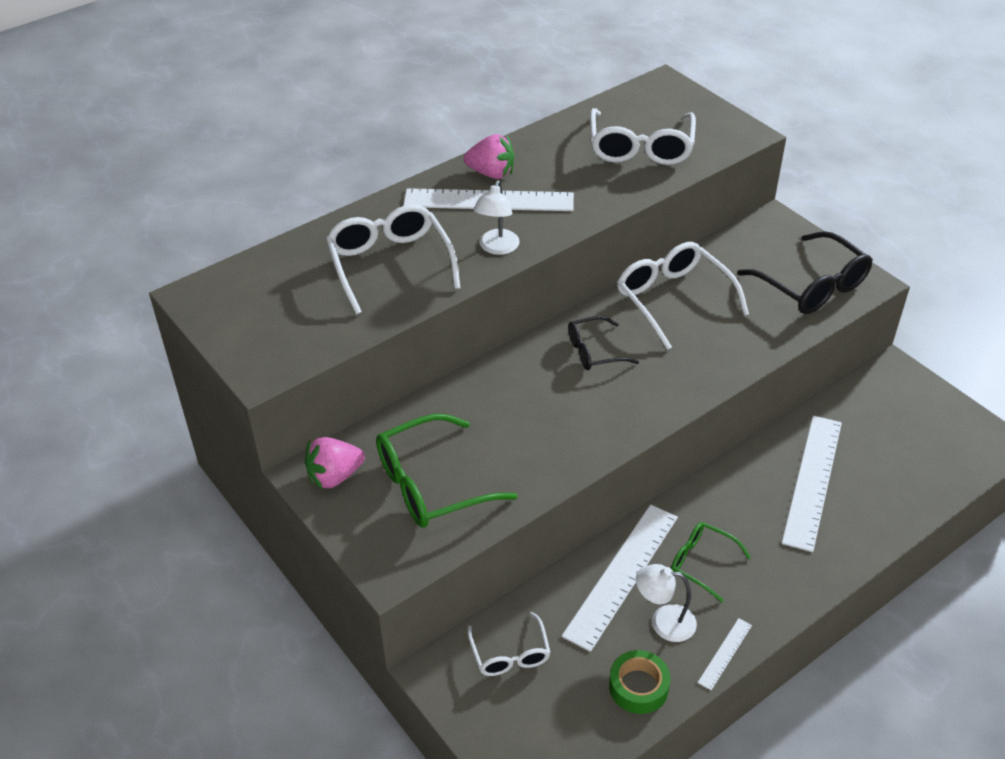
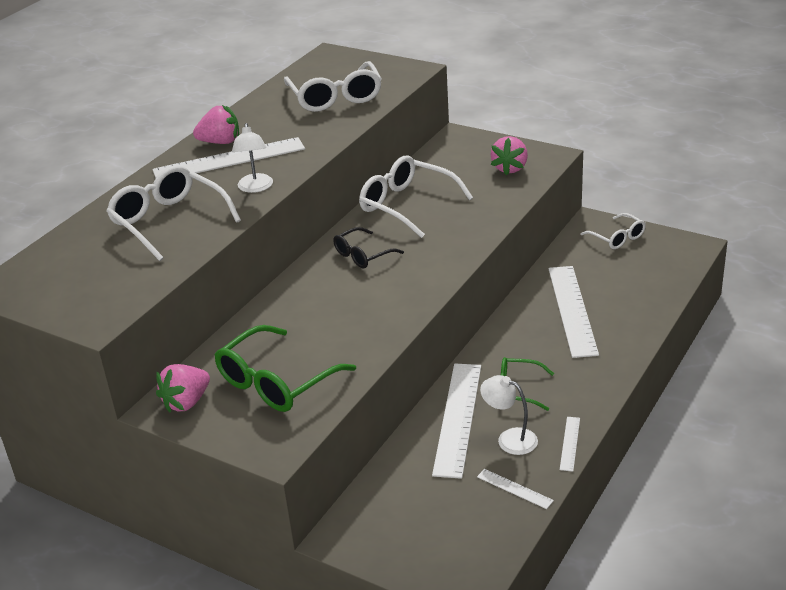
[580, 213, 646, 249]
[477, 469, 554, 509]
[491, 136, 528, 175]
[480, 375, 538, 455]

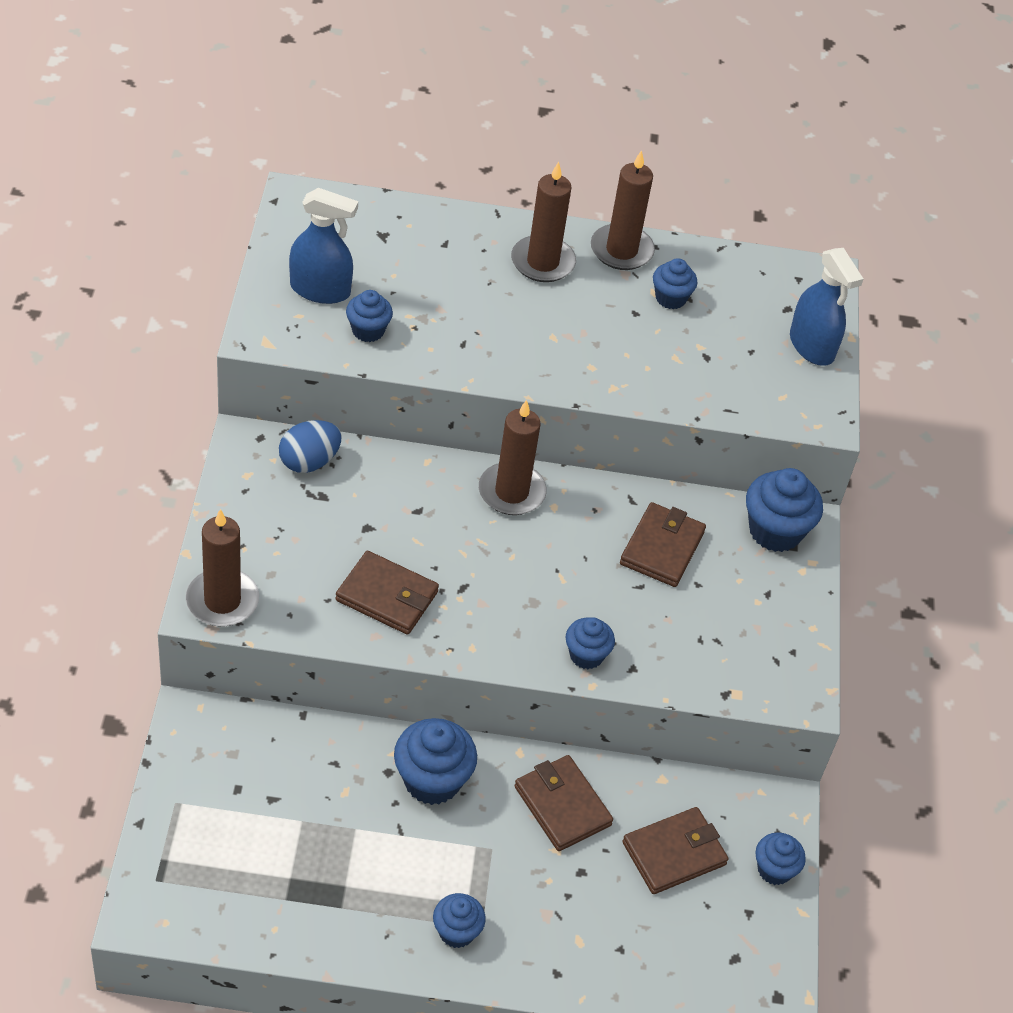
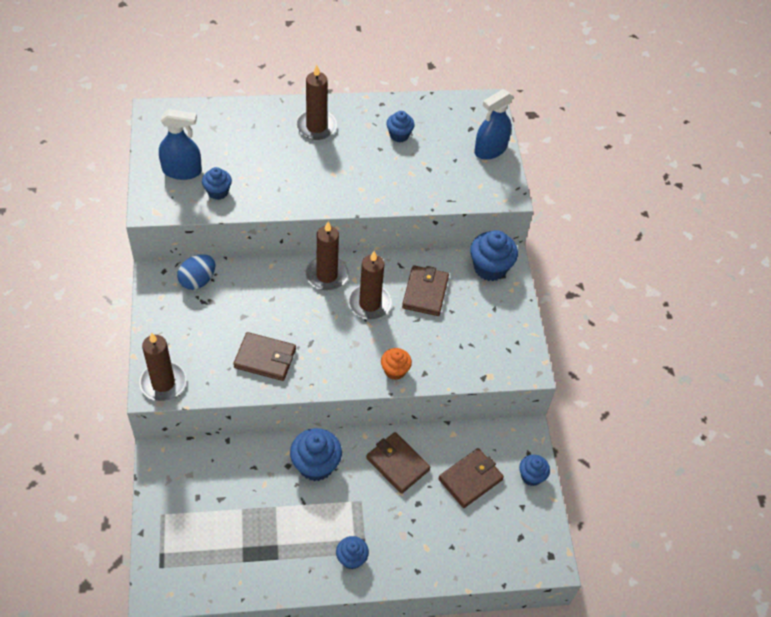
[348, 251, 392, 319]
[381, 348, 412, 380]
[474, 89, 514, 160]

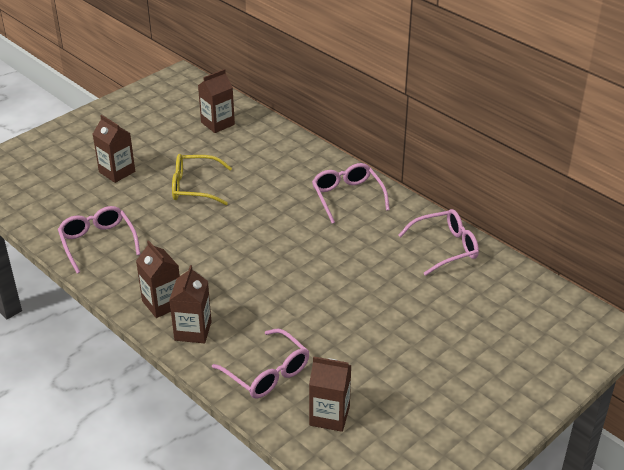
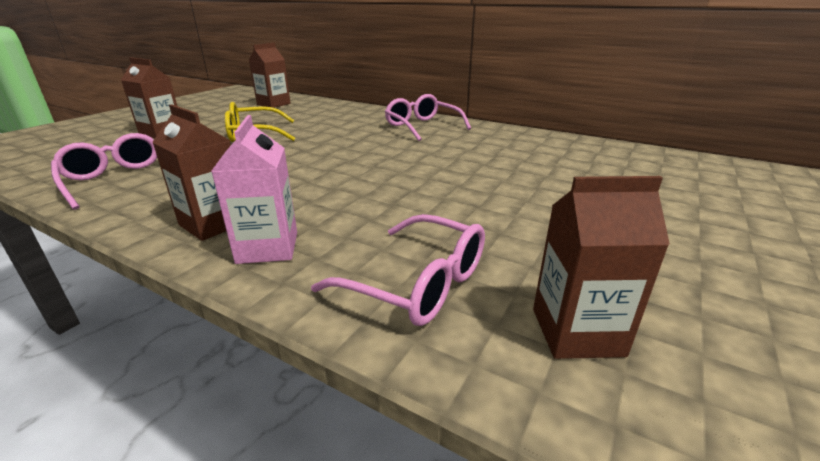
[399, 209, 479, 276] (first image)
[212, 115, 297, 264]

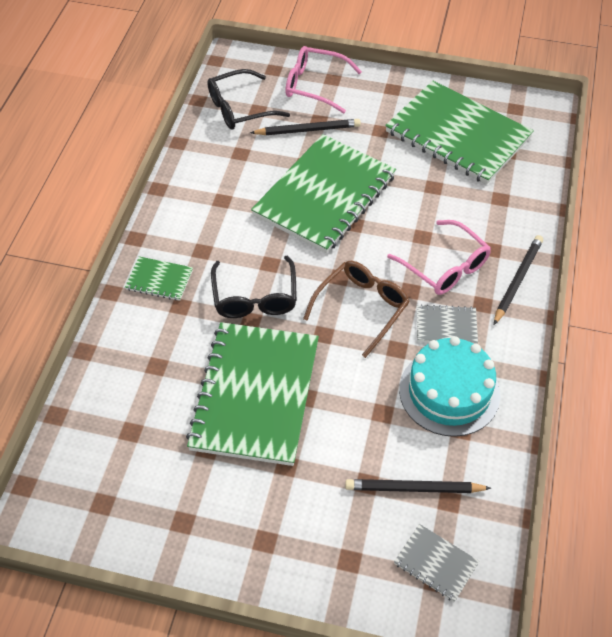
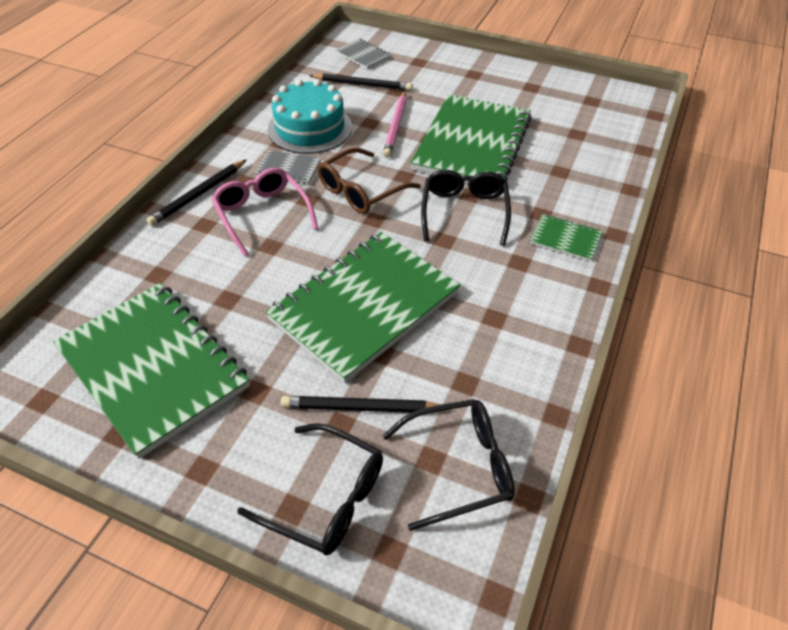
[383, 91, 407, 158]
[237, 423, 383, 556]

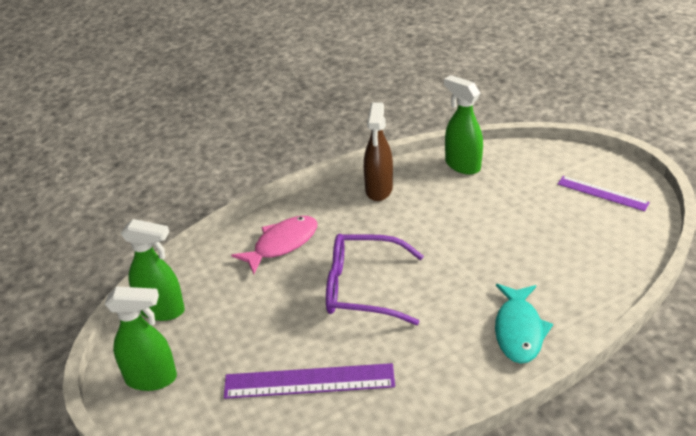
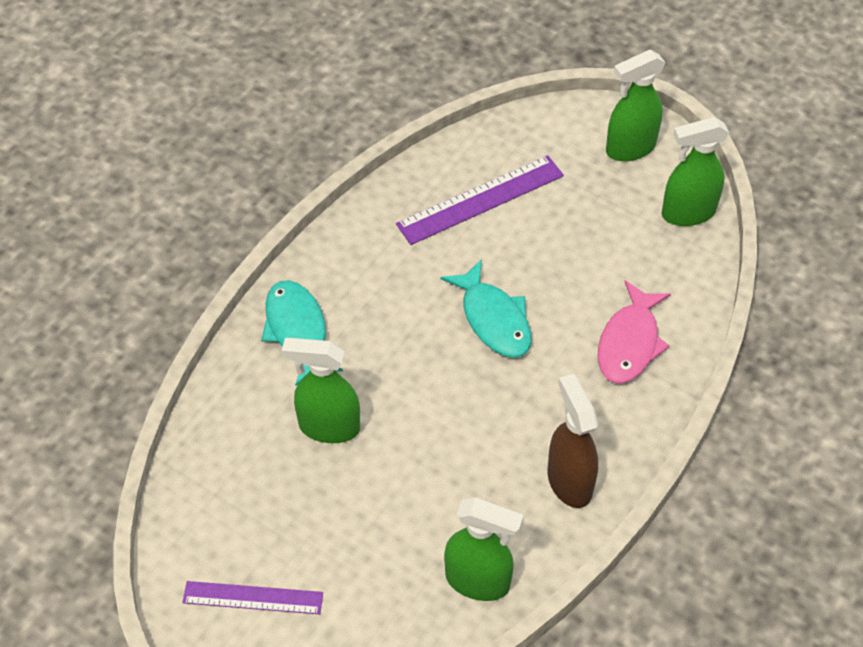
[282, 338, 360, 443]
[440, 259, 532, 358]

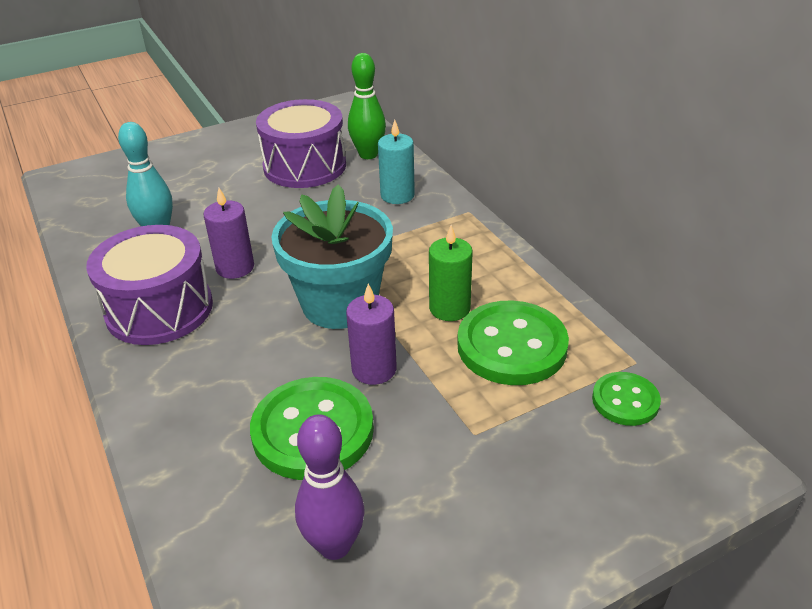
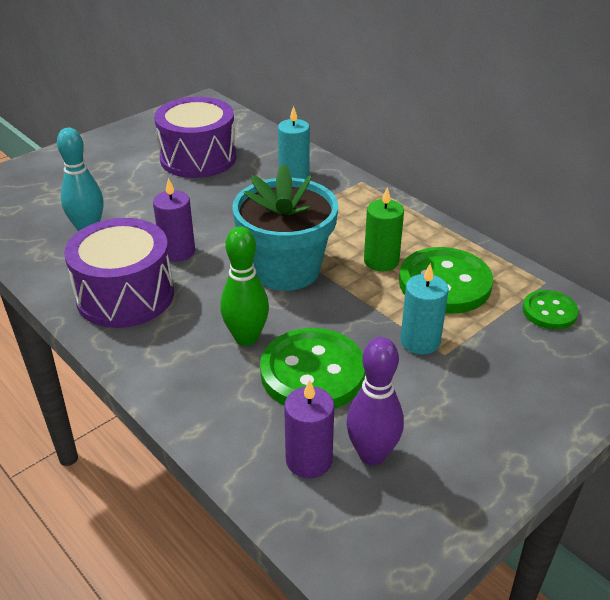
[400, 263, 448, 355]
[284, 380, 334, 478]
[220, 226, 269, 346]

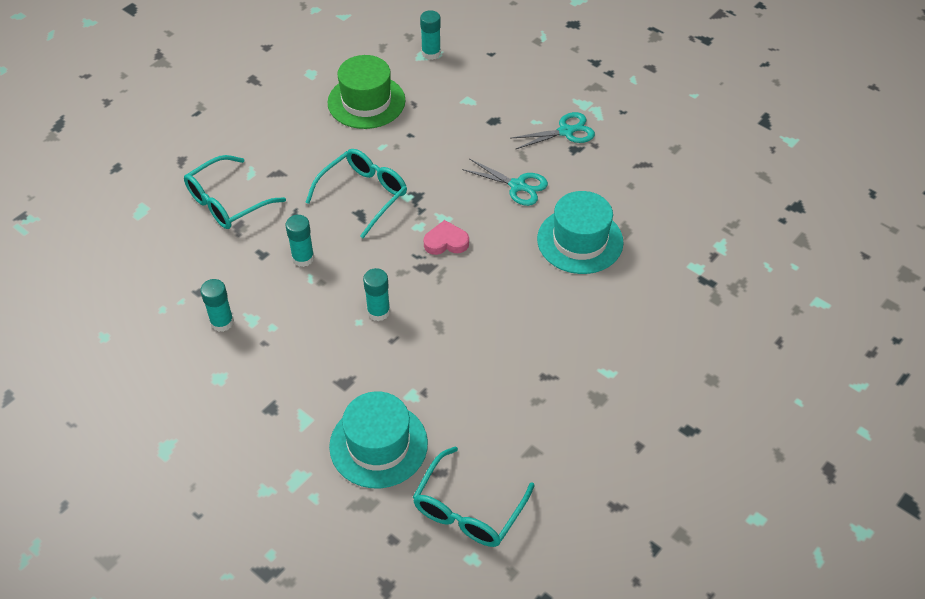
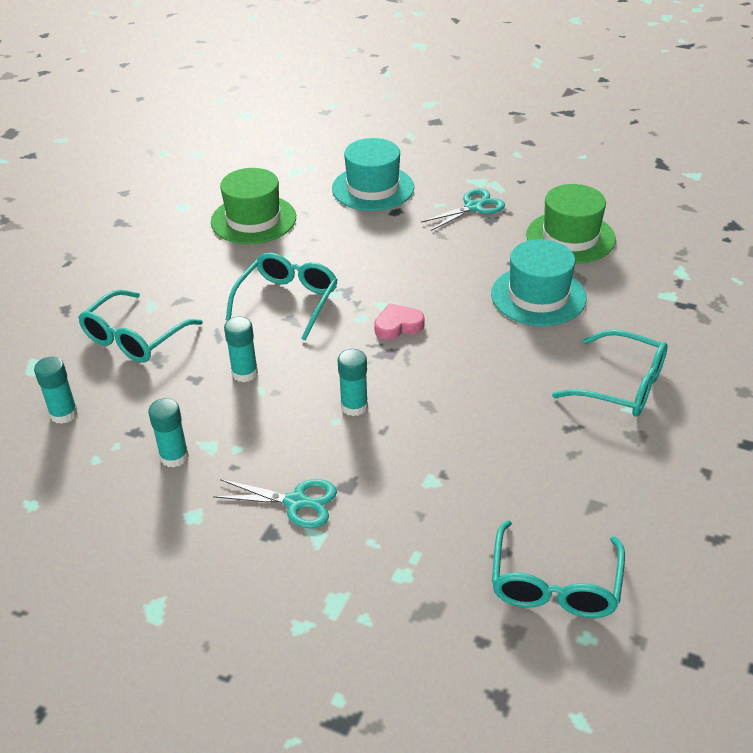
[526, 184, 616, 263]
[552, 330, 668, 417]
[332, 138, 414, 211]
[34, 357, 78, 424]
[213, 479, 337, 528]

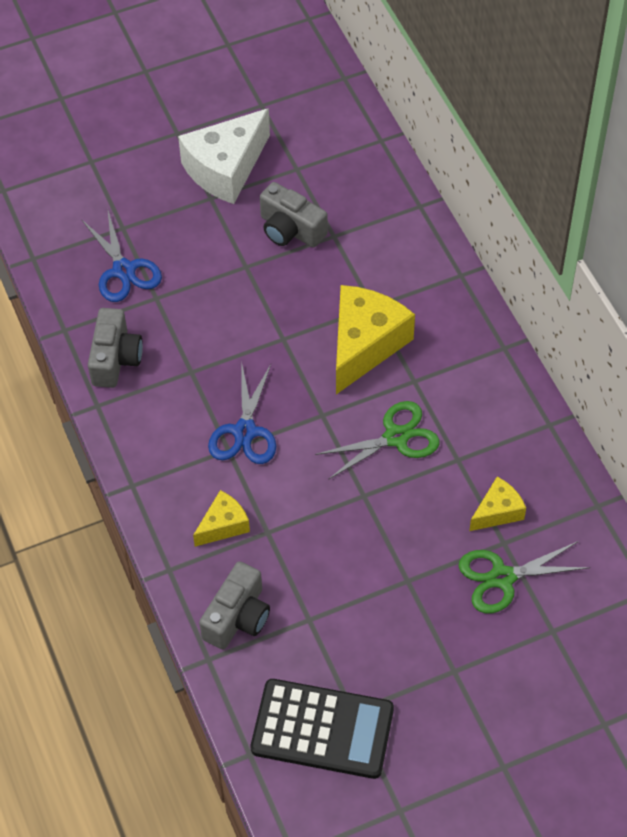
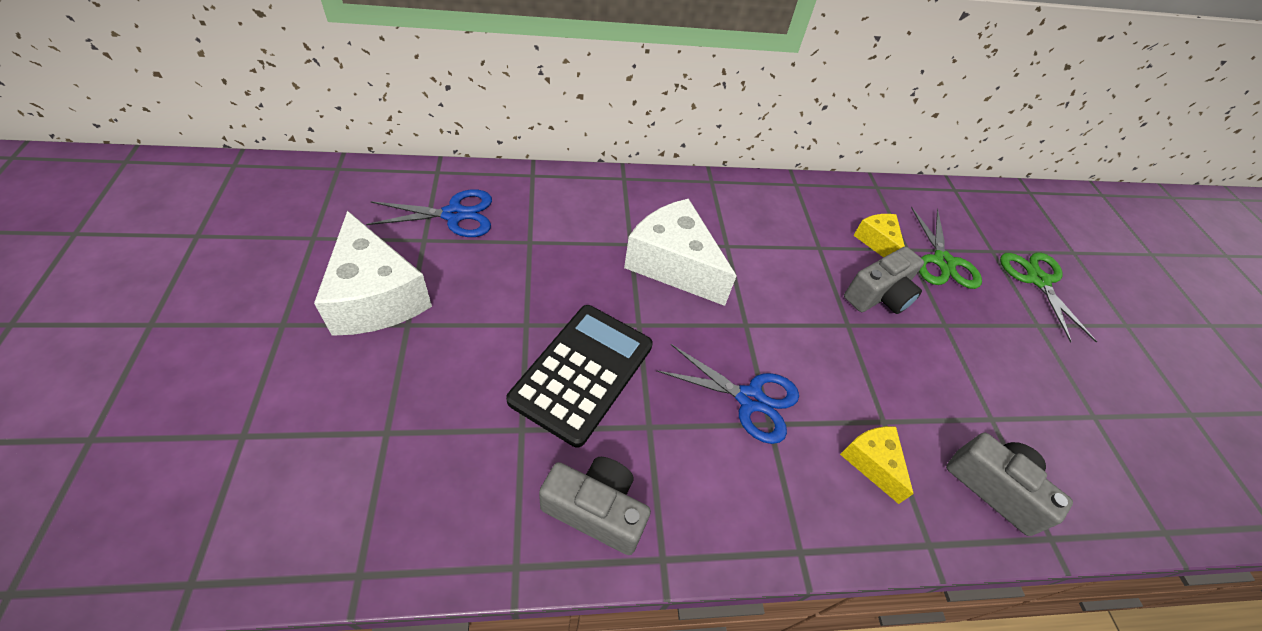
[366, 190, 492, 237]
[506, 305, 653, 447]
[844, 246, 924, 314]
[1000, 252, 1097, 343]
[624, 199, 737, 306]

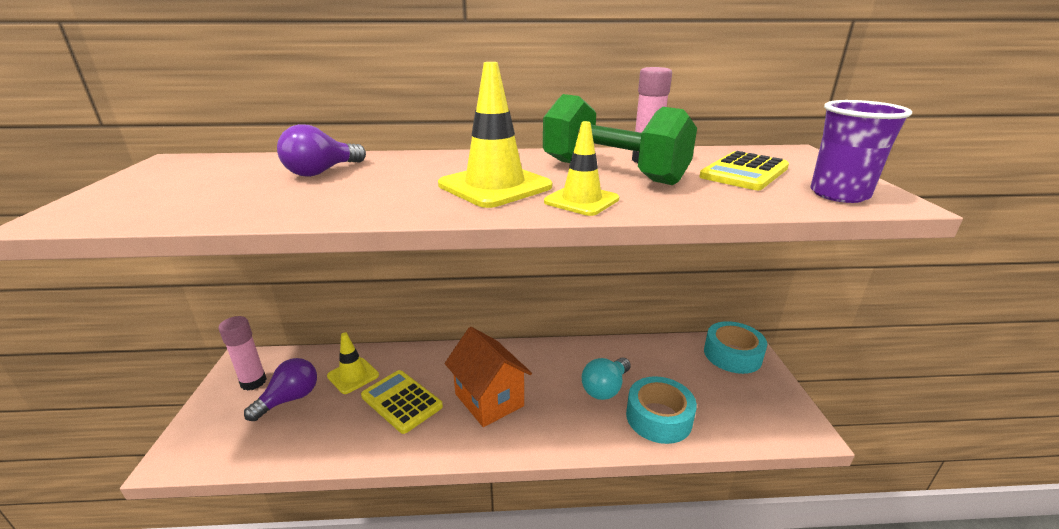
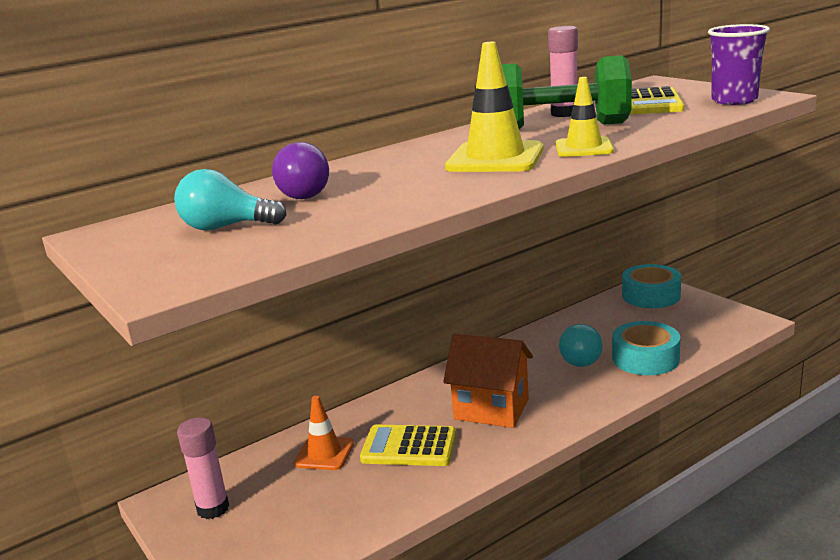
[244, 358, 317, 421] (first image)
[174, 169, 287, 230]
[294, 396, 354, 470]

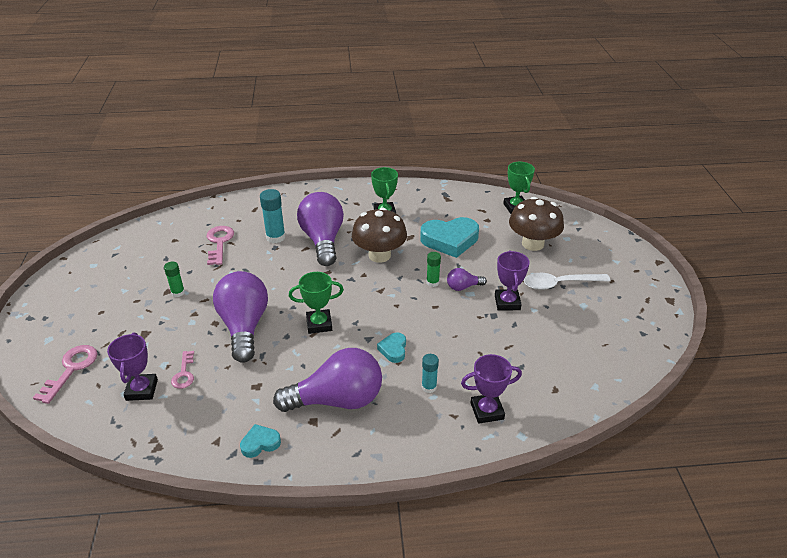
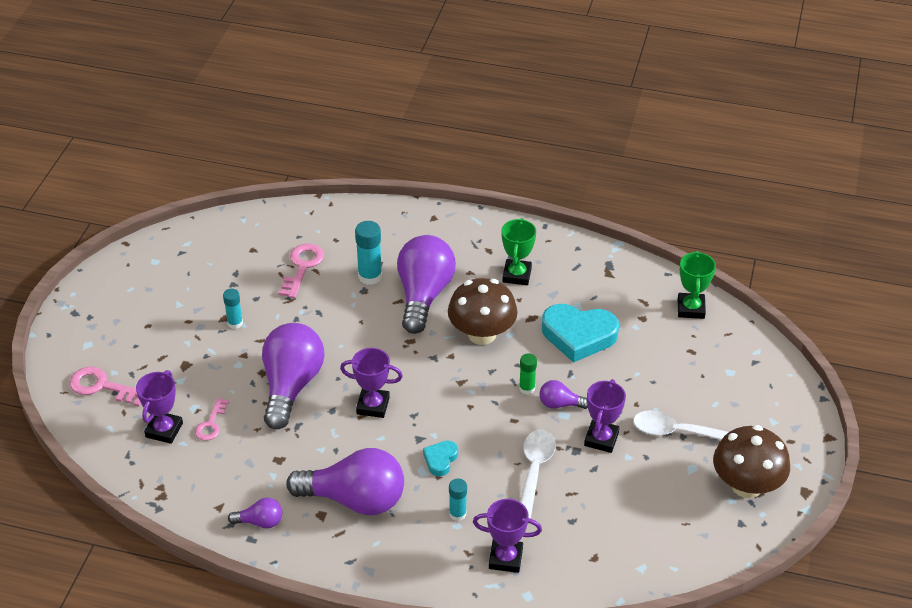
[520, 429, 556, 524]
[713, 425, 790, 498]
[228, 498, 282, 529]
[223, 289, 243, 329]
[340, 348, 403, 418]
[70, 367, 141, 407]

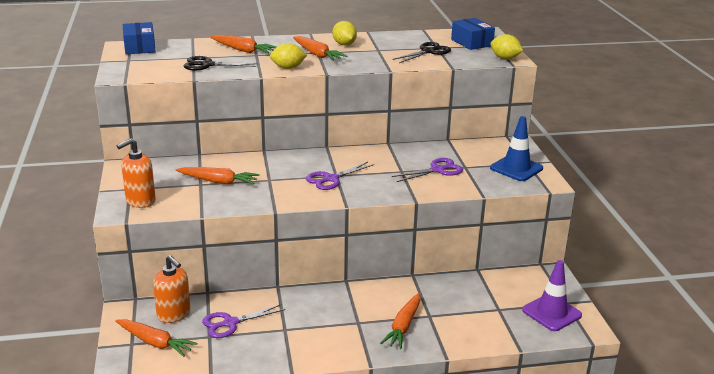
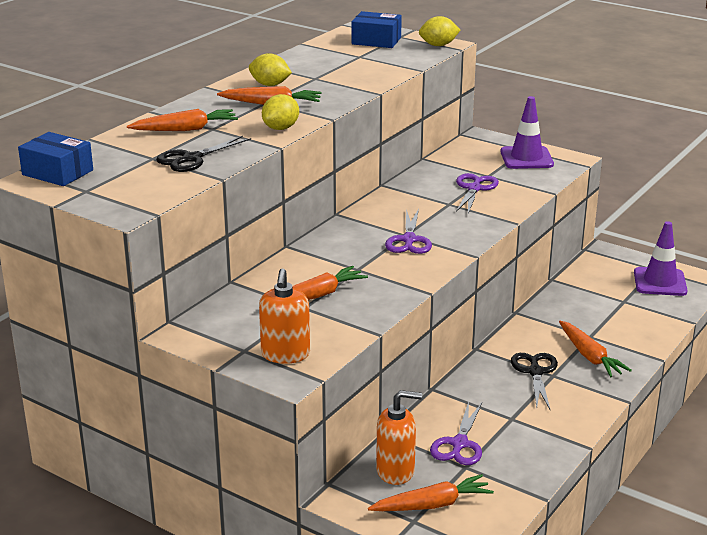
[511, 353, 558, 411]
[500, 96, 554, 169]

